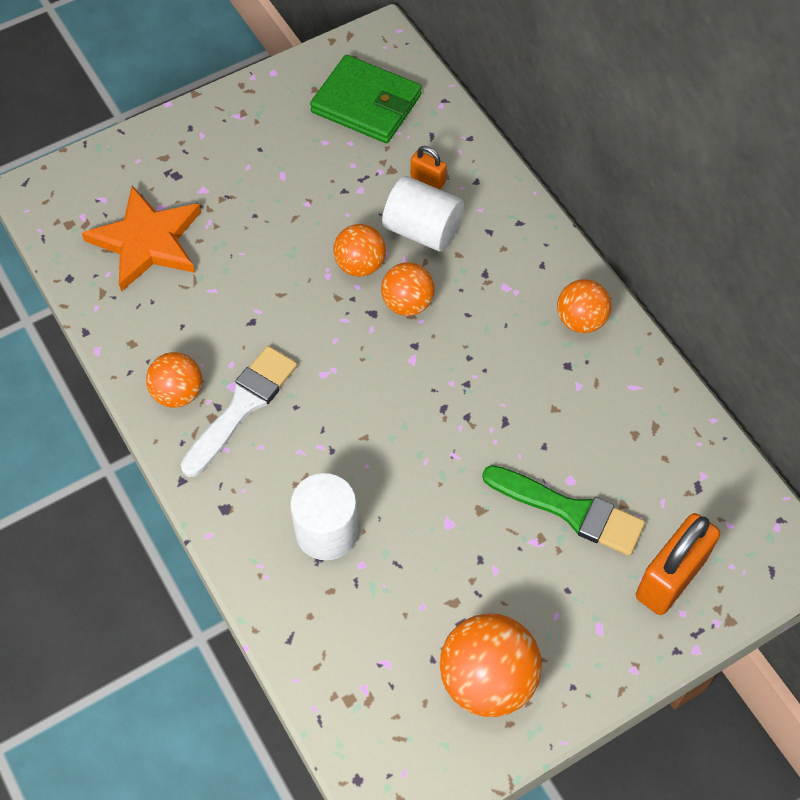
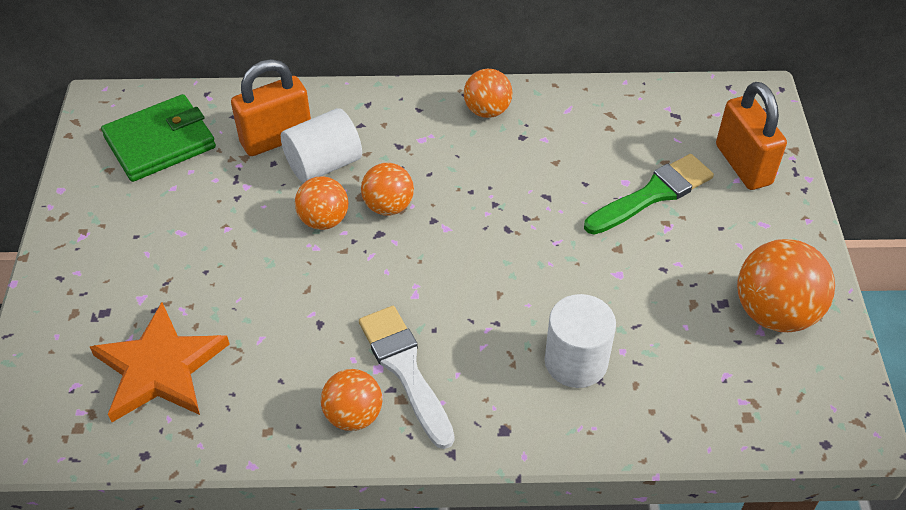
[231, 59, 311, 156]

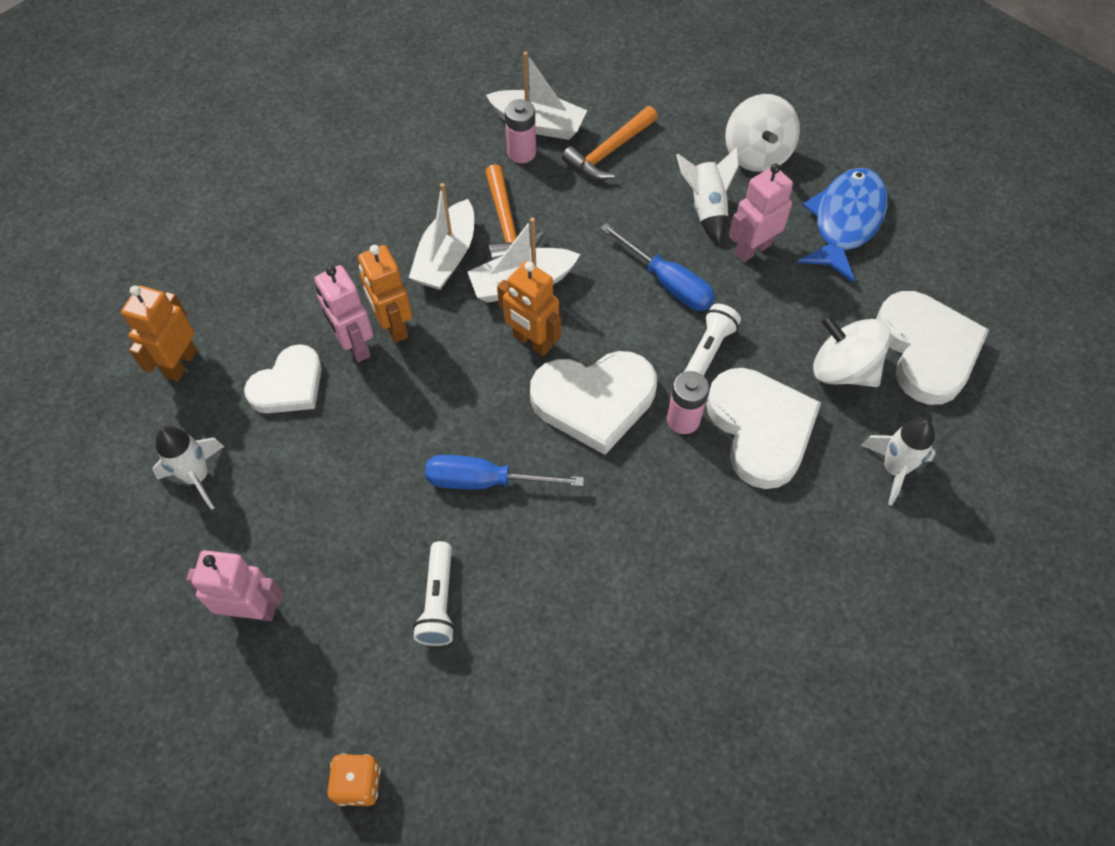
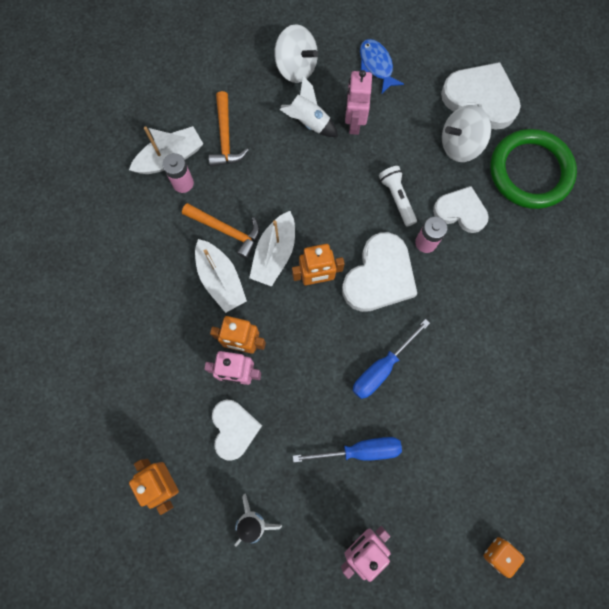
[413, 541, 455, 646] (first image)
[293, 437, 402, 462]
[490, 129, 577, 209]
[433, 186, 489, 233]
[360, 39, 404, 94]

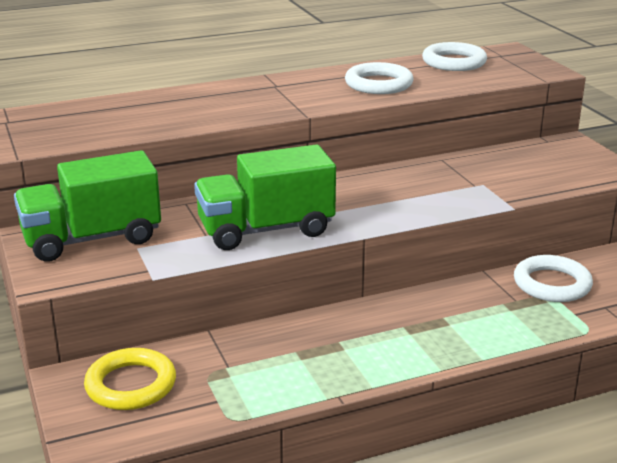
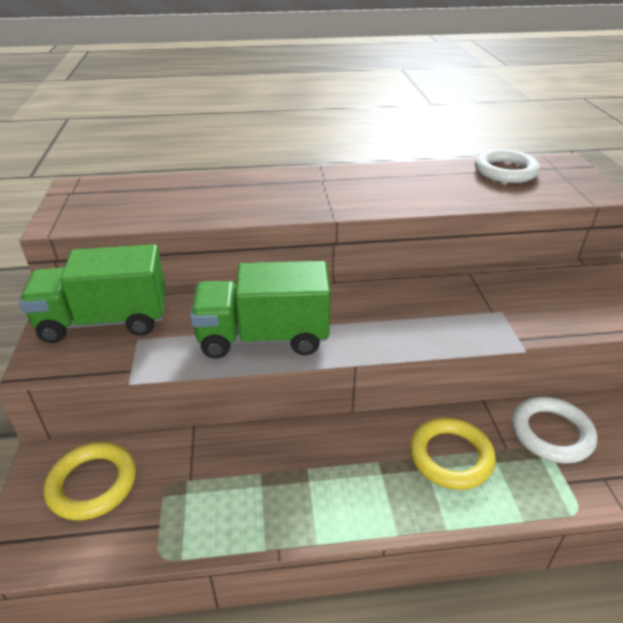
[345, 62, 413, 94] (first image)
[410, 417, 496, 490]

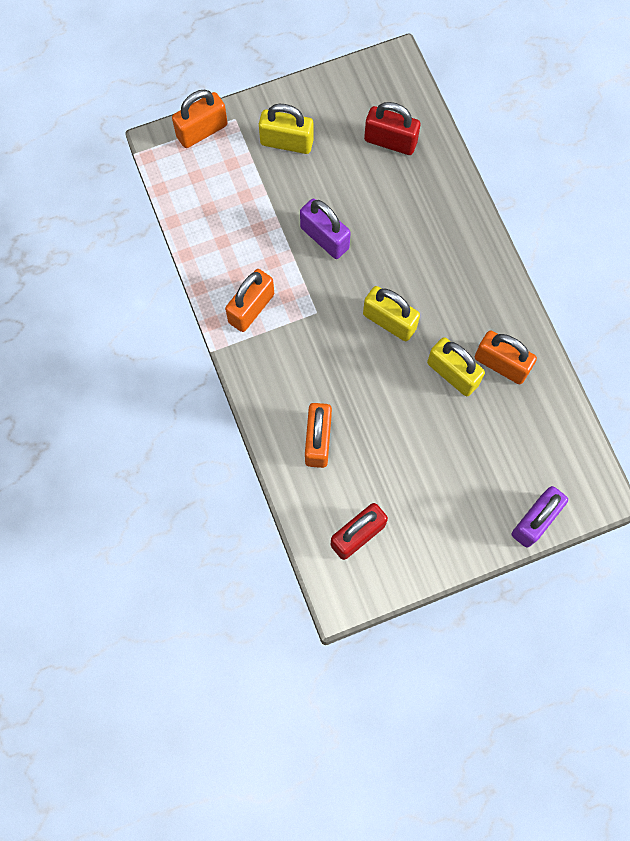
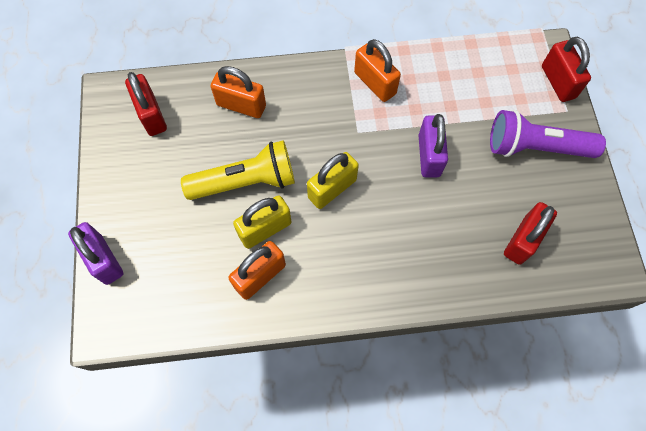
[181, 140, 295, 200]
[490, 110, 606, 158]
[542, 37, 591, 102]
[419, 114, 448, 178]

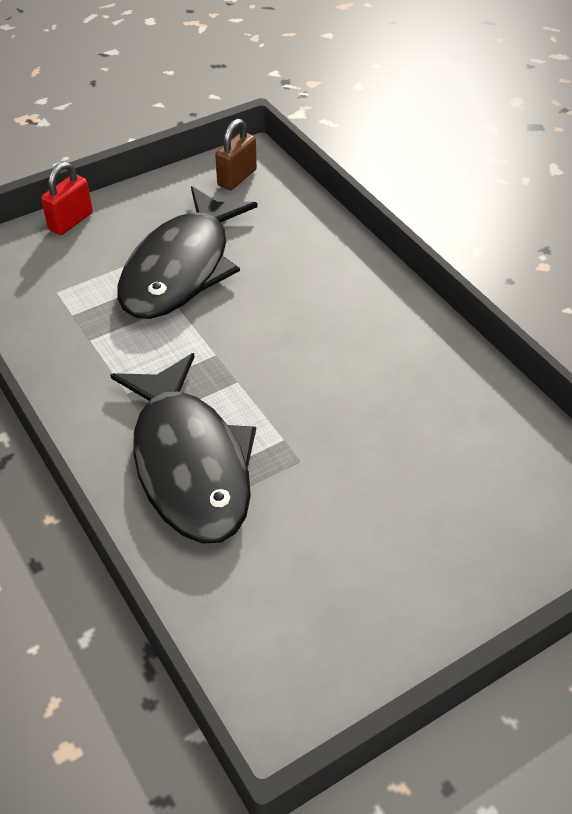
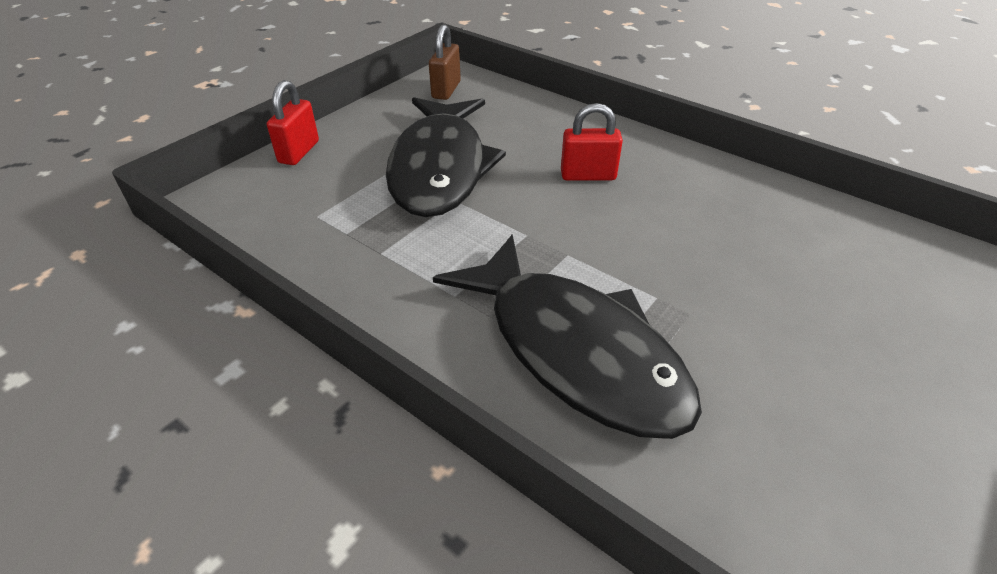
[561, 103, 623, 181]

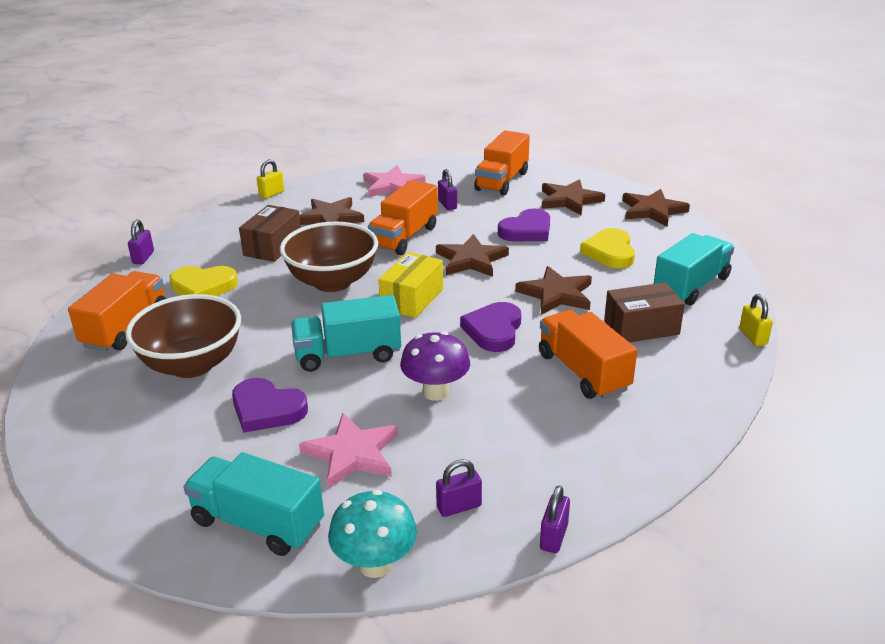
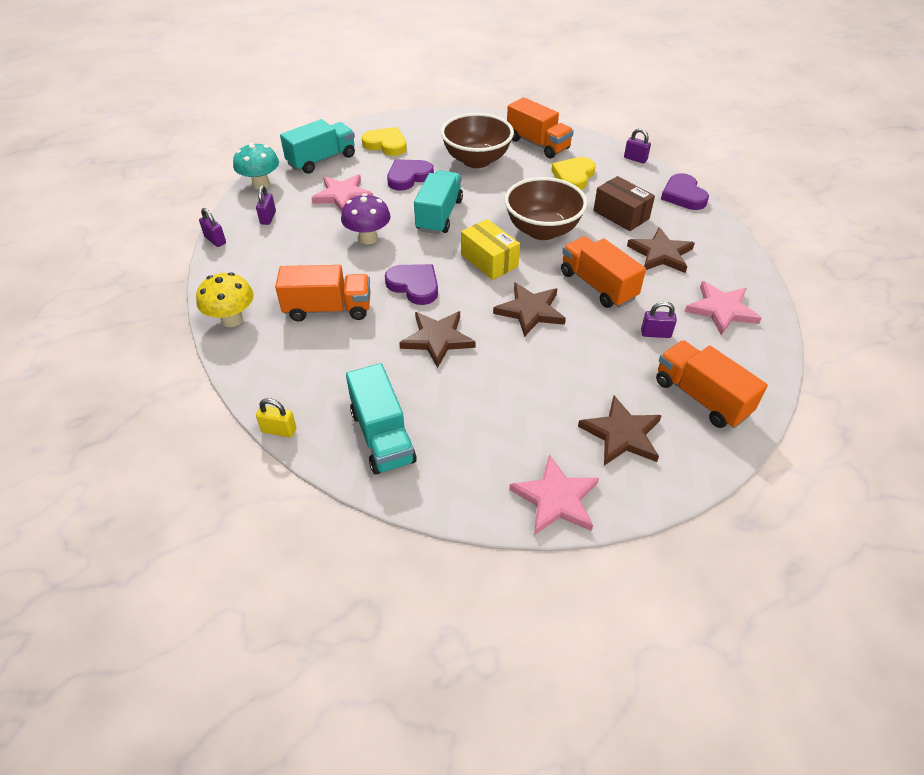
[257, 159, 284, 199] (first image)
[604, 282, 685, 342] (first image)
[196, 272, 254, 327]
[661, 173, 709, 210]
[362, 127, 407, 156]
[509, 454, 599, 535]

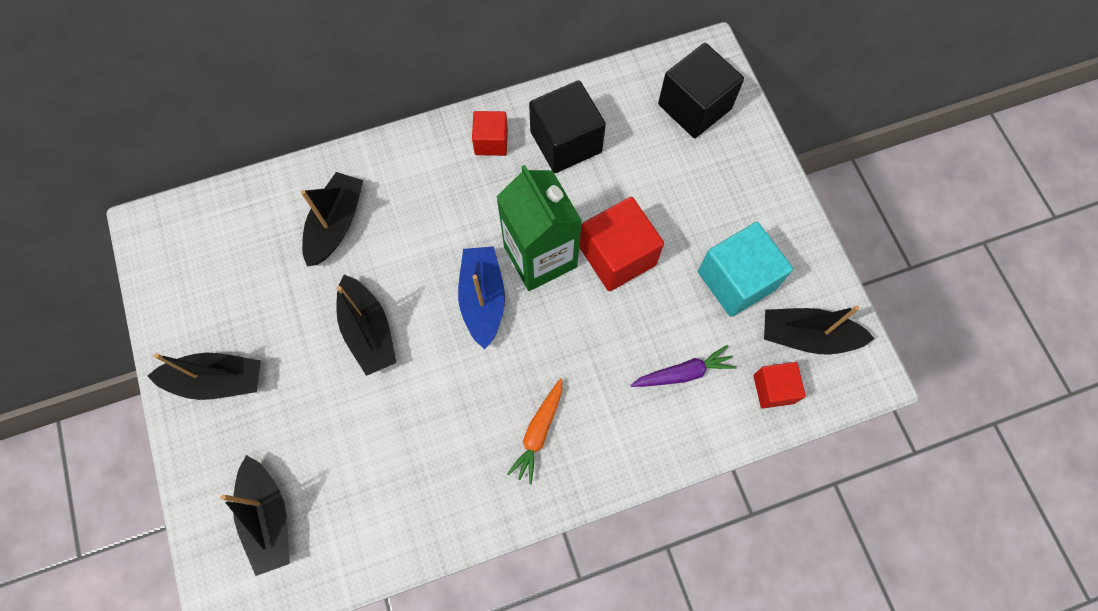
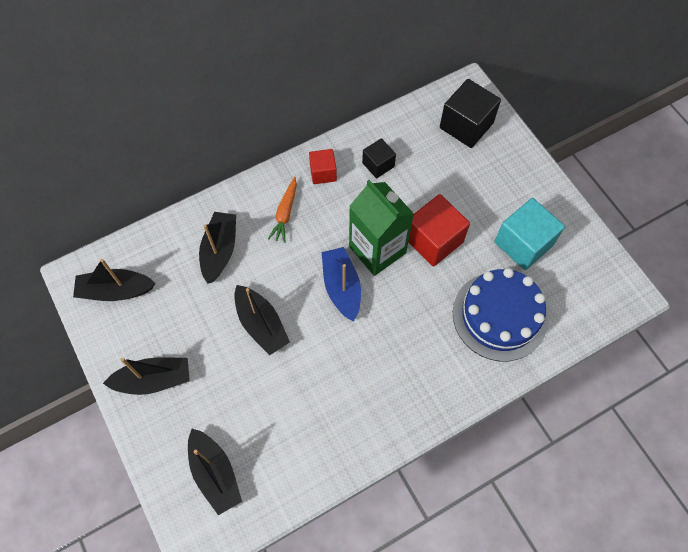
[754, 362, 806, 409] (first image)
[268, 177, 297, 243]
[73, 259, 156, 301]
[453, 268, 548, 361]
[362, 138, 396, 178]

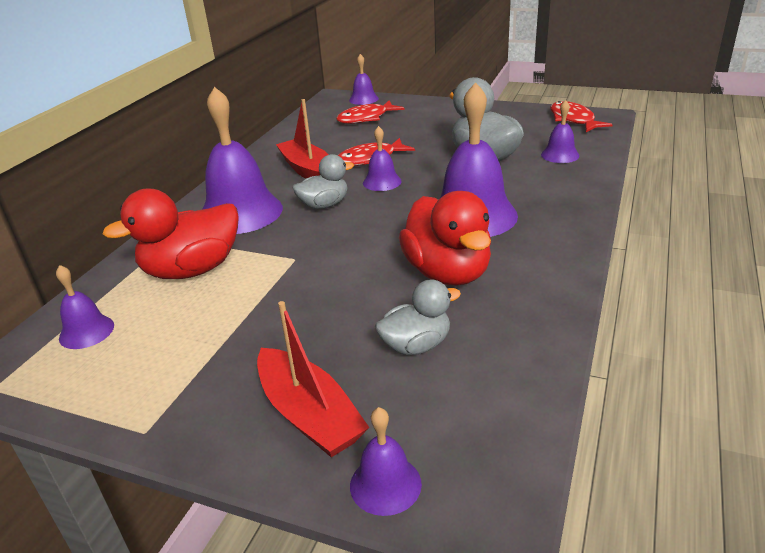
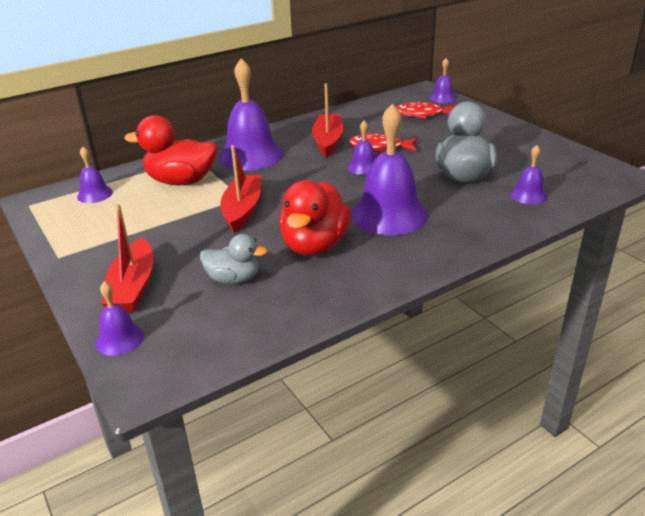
[293, 154, 354, 209] (first image)
[550, 101, 613, 132] (first image)
[221, 145, 261, 233]

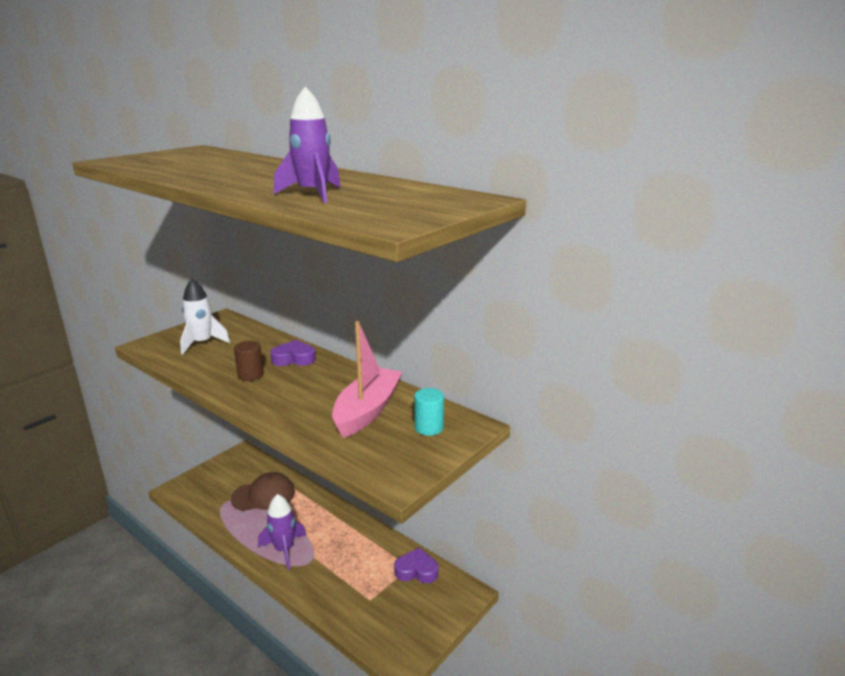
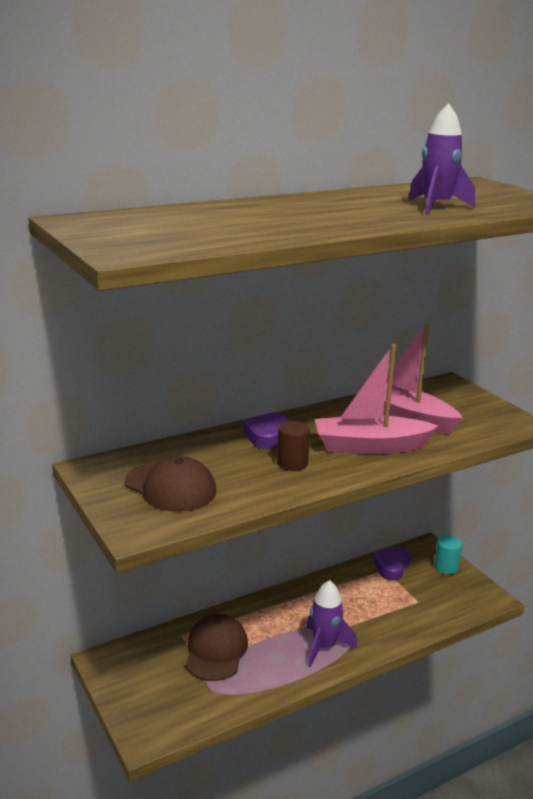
[315, 344, 439, 454]
[434, 535, 462, 575]
[125, 456, 217, 512]

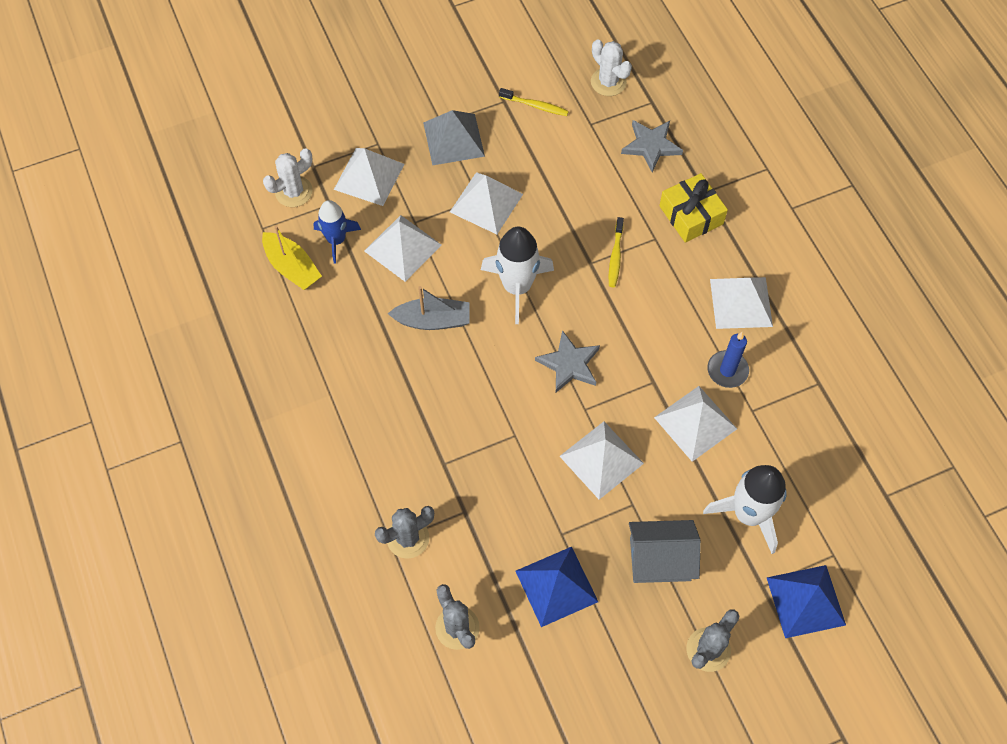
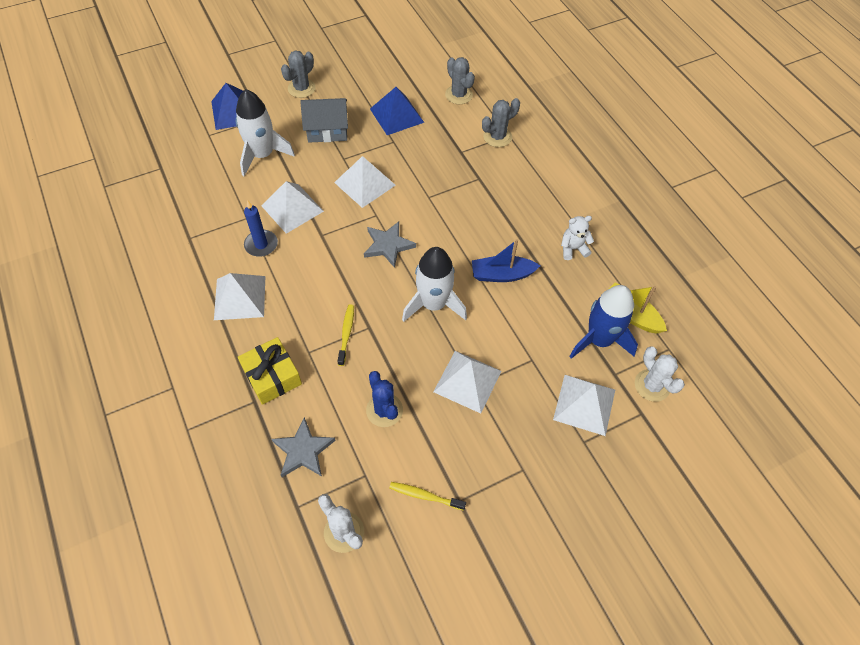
[364, 215, 442, 282] (first image)
[423, 110, 485, 165] (first image)
[366, 371, 403, 427]
[561, 216, 594, 260]
[472, 239, 540, 282]
[635, 346, 685, 402]
[569, 285, 638, 359]

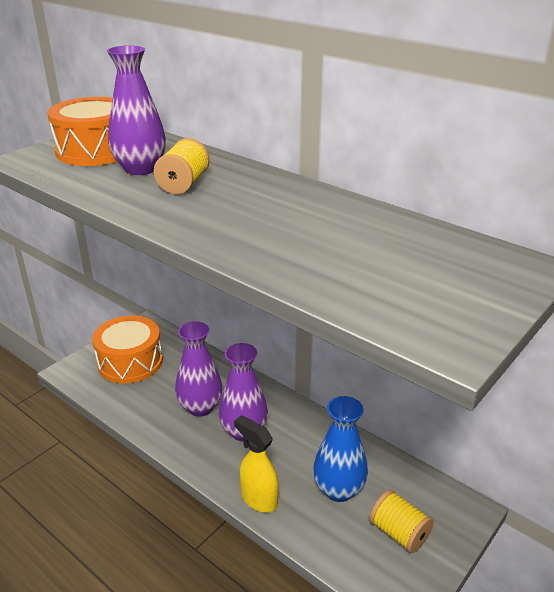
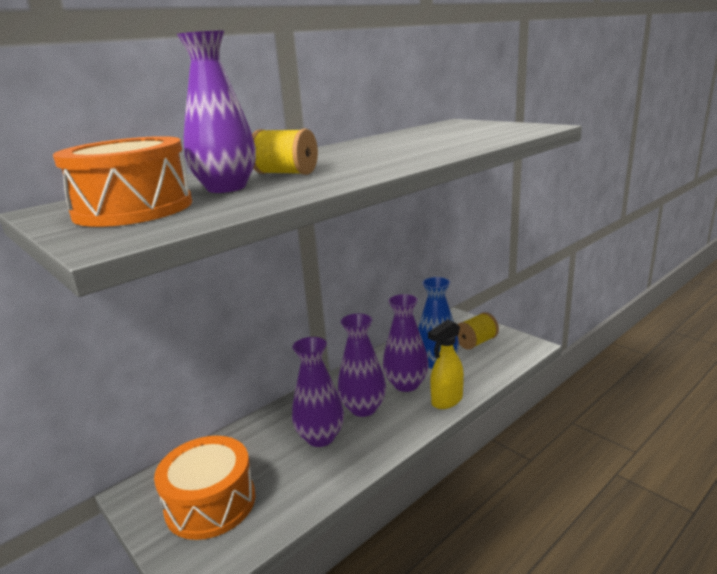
[383, 294, 429, 392]

